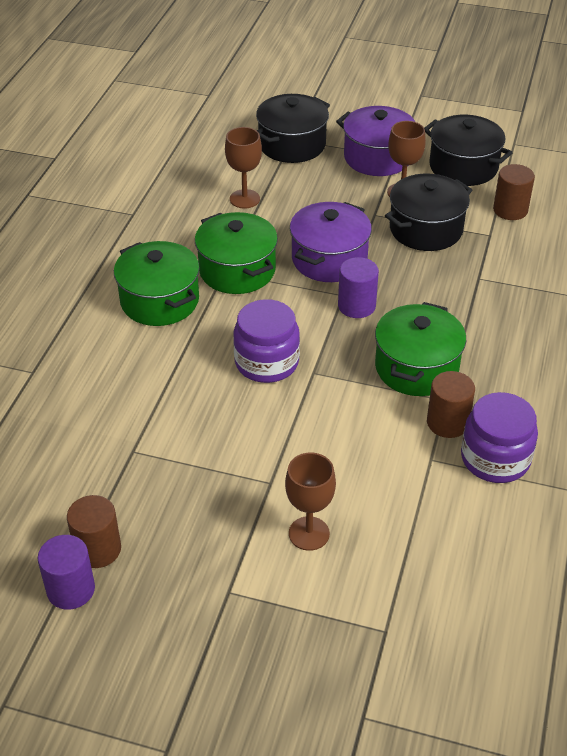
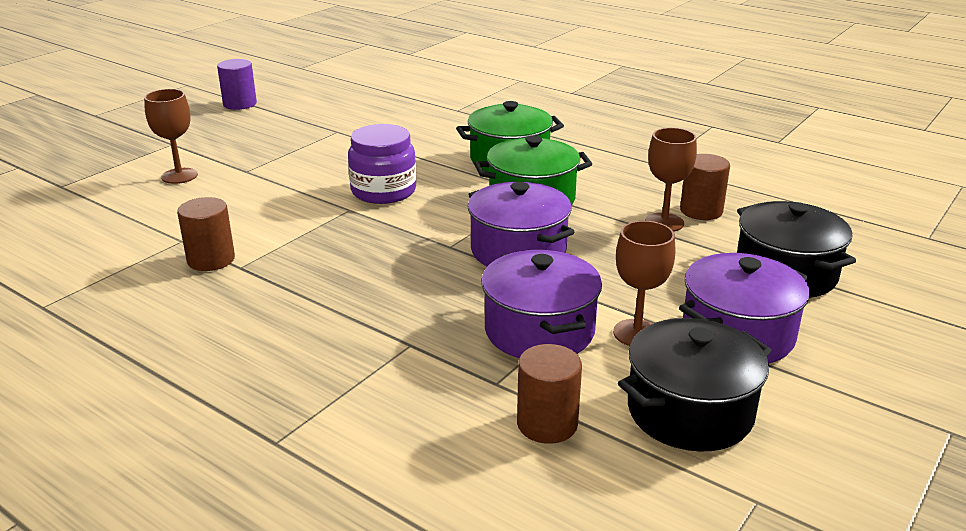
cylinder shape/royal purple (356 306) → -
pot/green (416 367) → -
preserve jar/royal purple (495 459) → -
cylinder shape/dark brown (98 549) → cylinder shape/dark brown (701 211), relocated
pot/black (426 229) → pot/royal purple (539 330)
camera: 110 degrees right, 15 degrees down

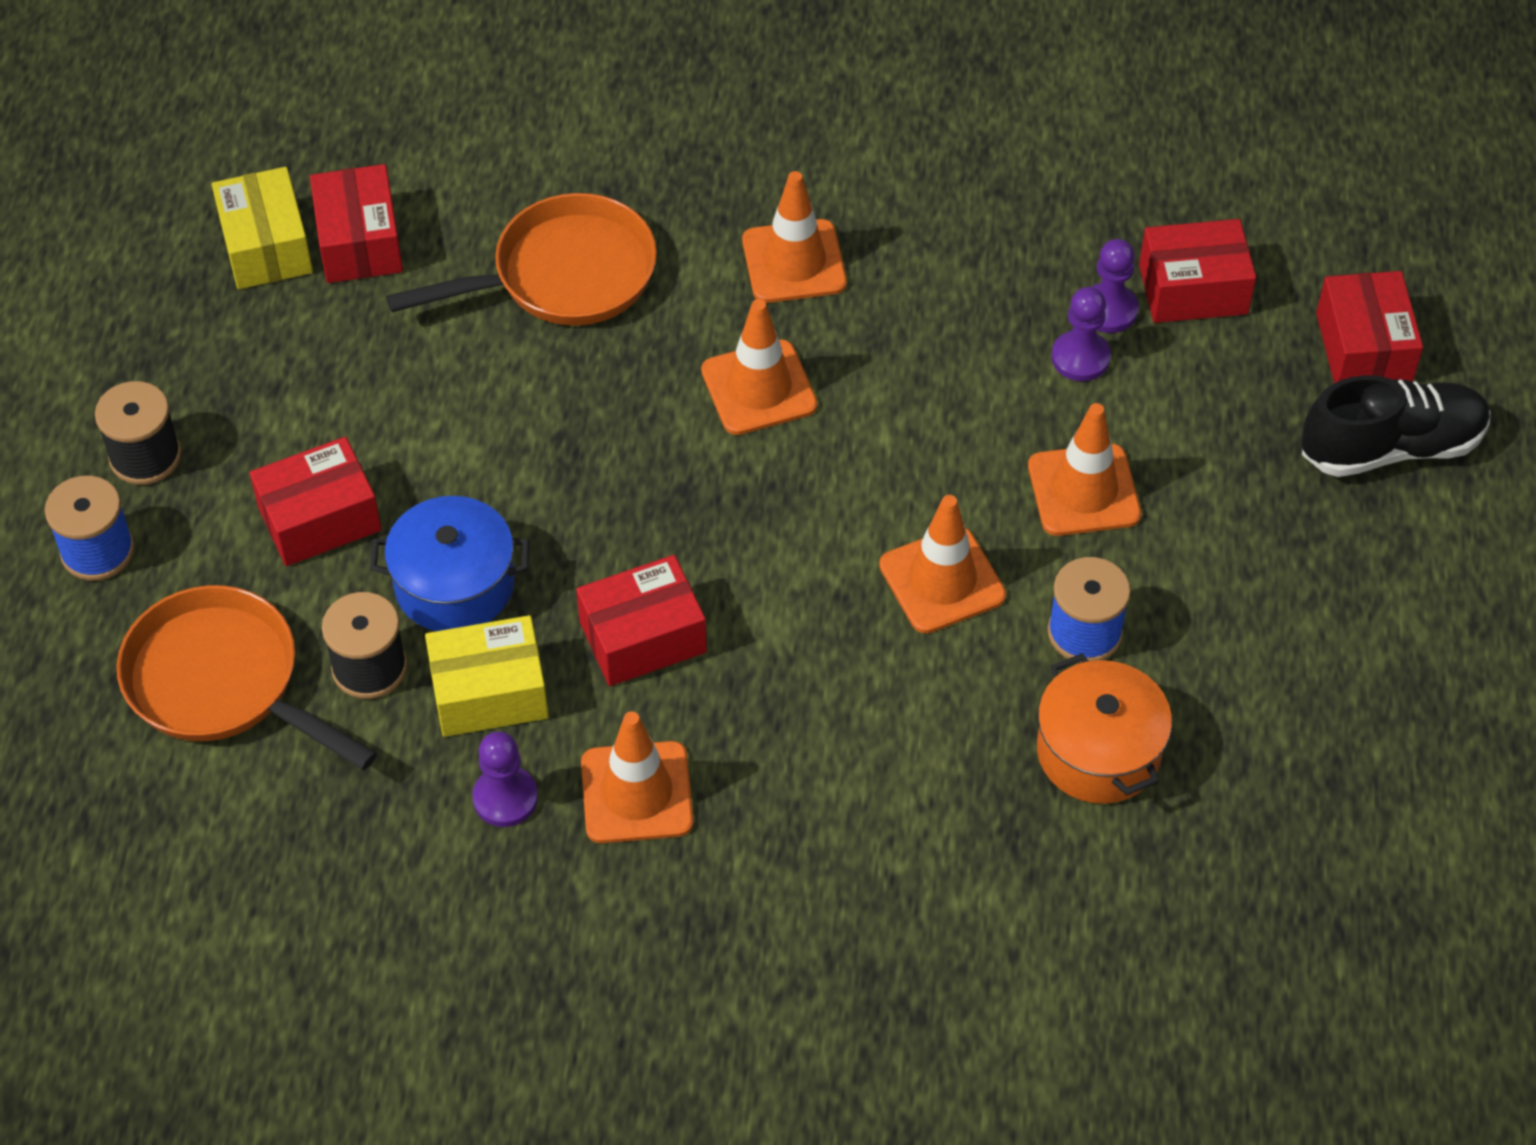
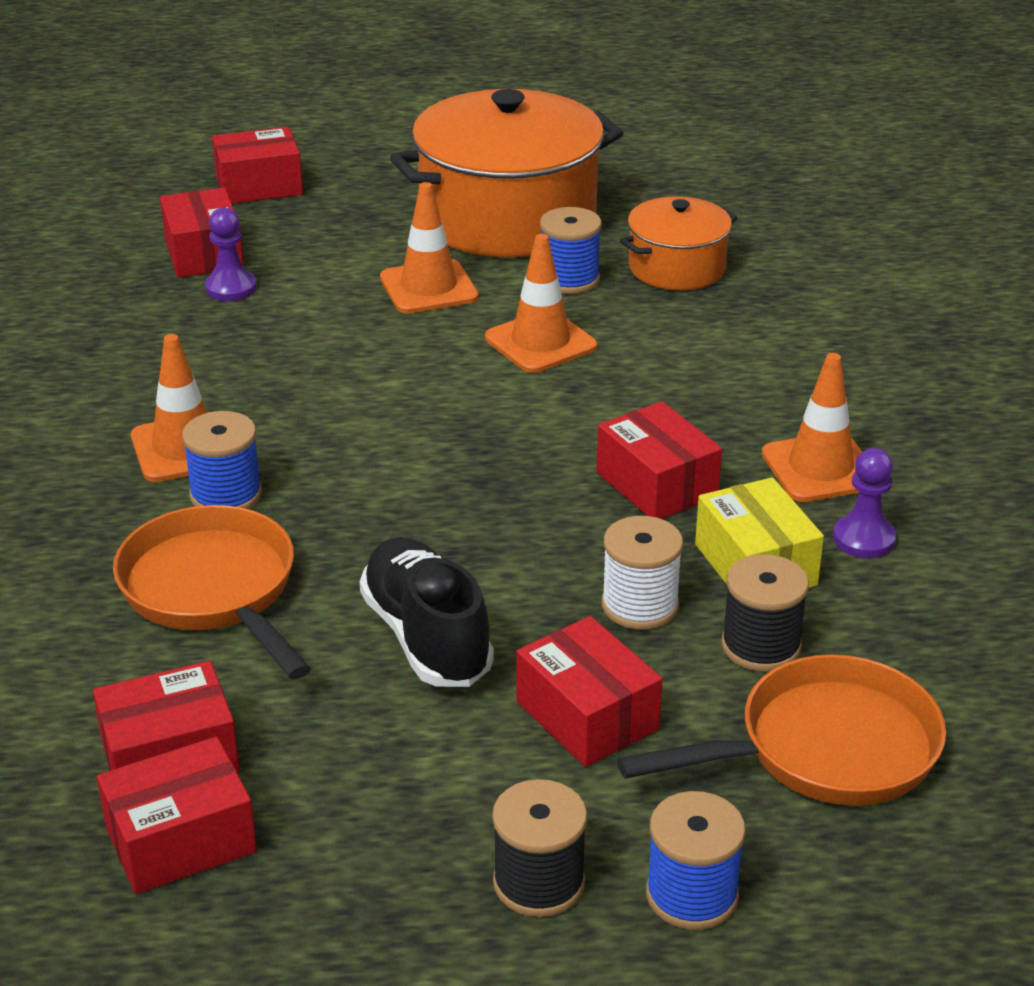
safety cone/orange-coloured (759 388) → -
game pawn/royal purple (1080 358) → -
- → spool/cobalt (226 495)
- → pot/orange-coloured (508 218)
shoe/black (1391 447) → shoe/black (426 637), relocated
pot/cobalt (454 585) → spool/white (640 605)
package/bright yellow (266 246) → package/crimson (181 840)
skillet/orange-coloured (222 682) → skillet/orange-coloured (825 749), 135 degrees counterclockwise
camera: 100 degrees left, 20 degrees down

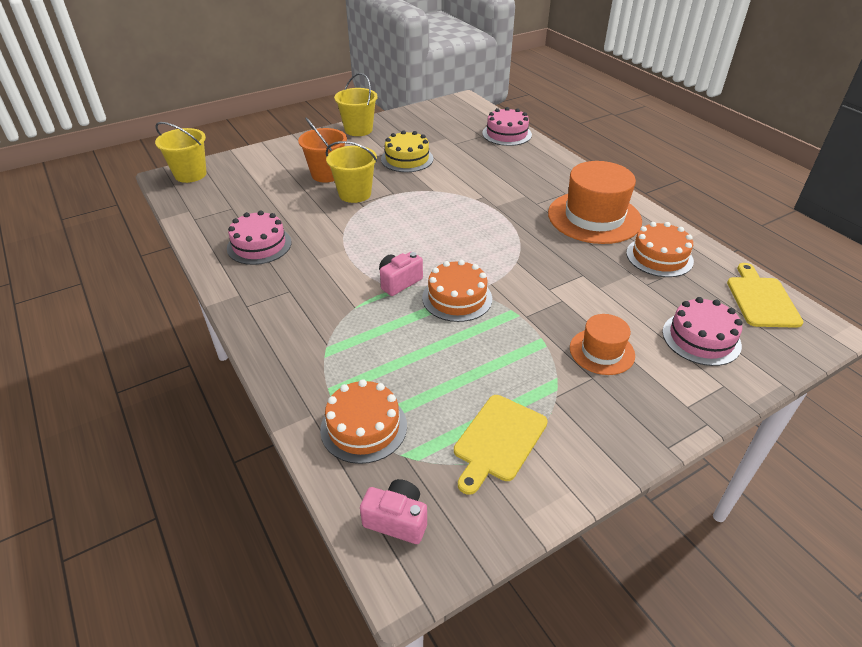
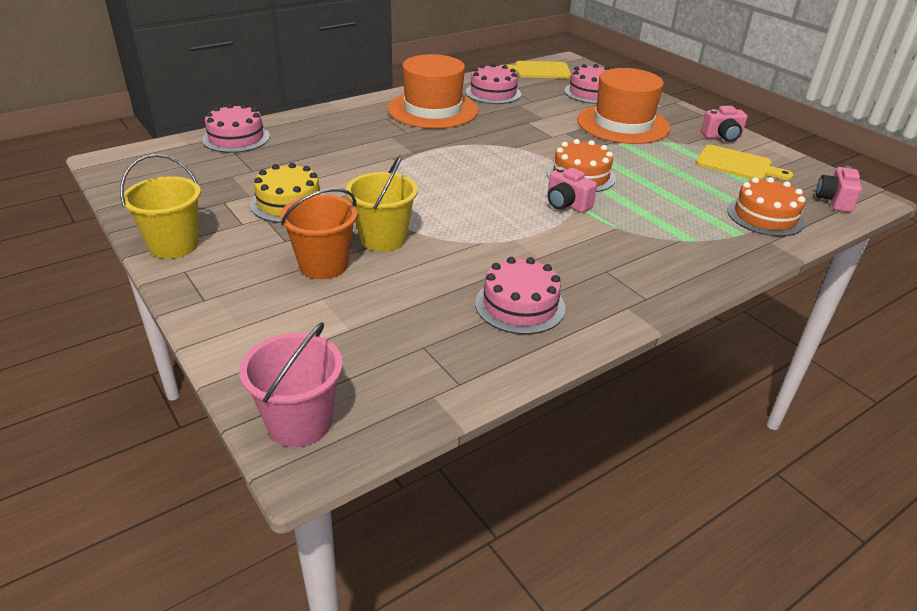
- → compact camera/rose-pink (722 137)
bucket/bright yellow (190 174) → bucket/rose-pink (299 423)
layer cake/orange-coloured (659 257) → layer cake/rose-pink (493 93)
tall hat/orange-coloured (602 351) → tall hat/orange-coloured (623 124), x1.84
camera: 95 degrees left, 5 degrees down

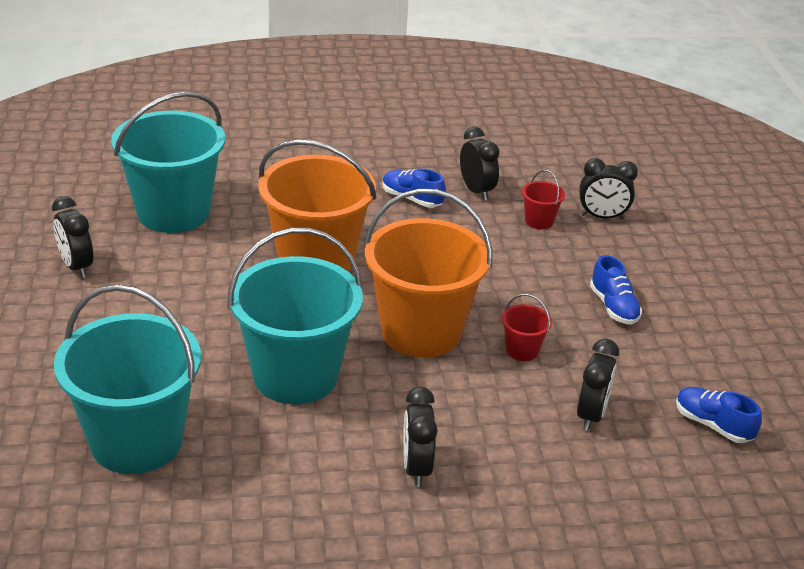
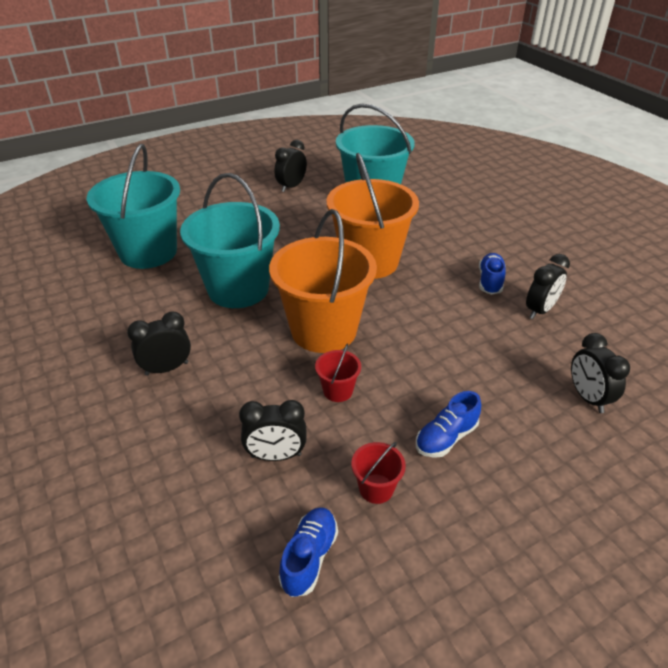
bucket/crimson (539 221) → bucket/crimson (376 488), relocated
camera: 70 degrees right, 5 degrees up

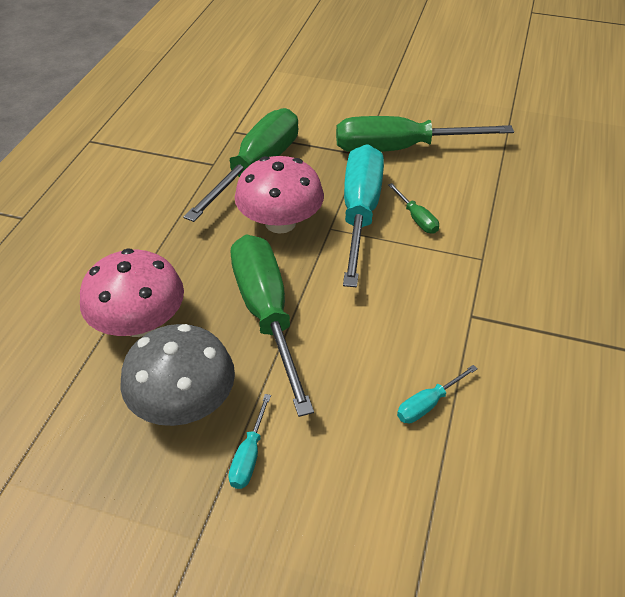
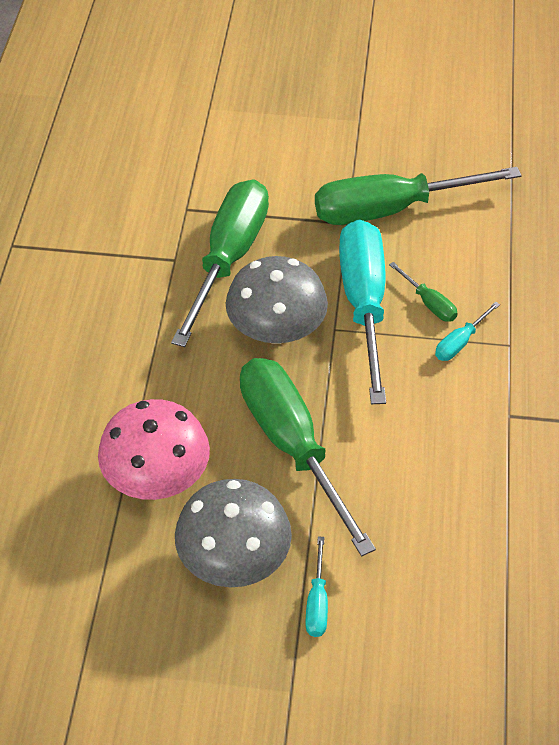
screwdriver/turquoise (428 404) → screwdriver/turquoise (460 342), relocated
fungus/rose-pink (280 222) → fungus/grey (276 329)
camera: 10 degrees left, 5 degrees up

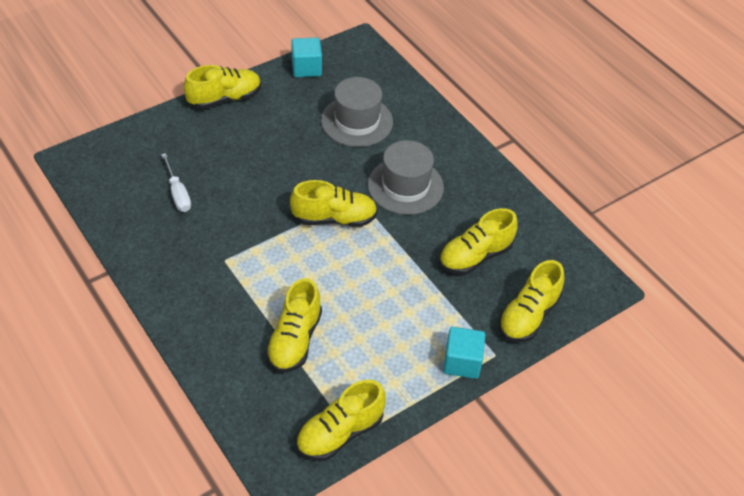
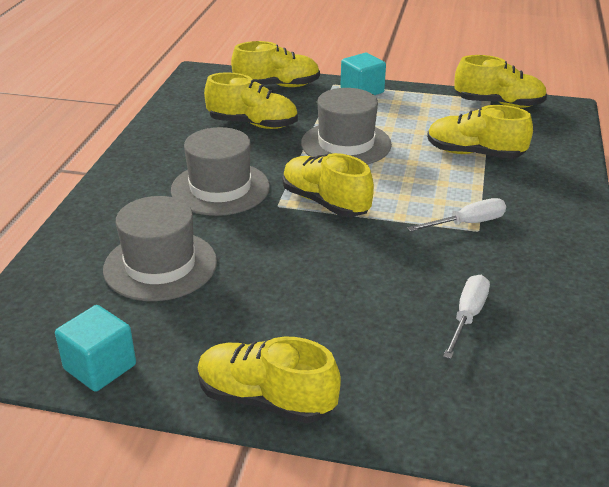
- → tall hat/grey (346 144)
- → screwdriver/white (467 223)
shoe/bright yellow (295 340) → shoe/bright yellow (474 154), 135 degrees counterclockwise
camera: 130 degrees left, 15 degrees down

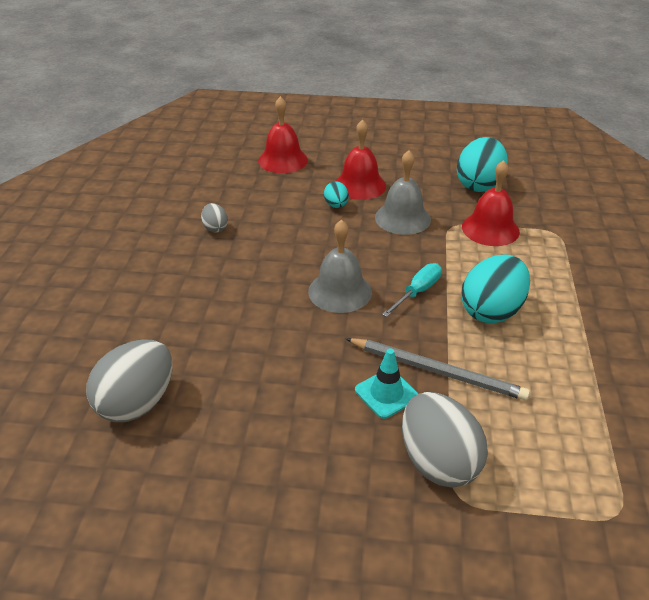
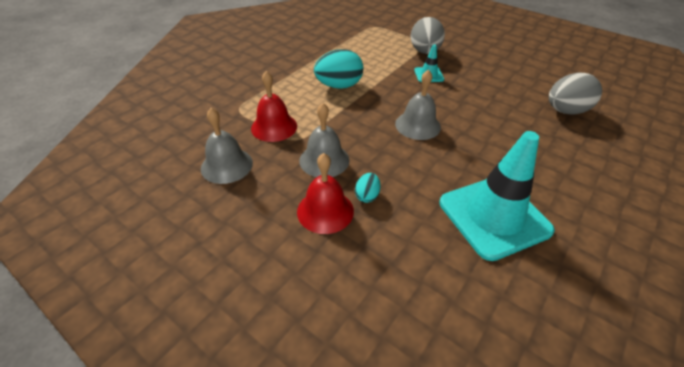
school bell/crimson (283 160) → -
pencil/grey (437 371) → -
screwdriver/turquoise (417 292) → -
toy egg/grey (215 228) → safety cone/turquoise (494 216)
toy egg/turquoise (479 185) → school bell/grey (227 165)
camera: 150 degrees left, 5 degrees up

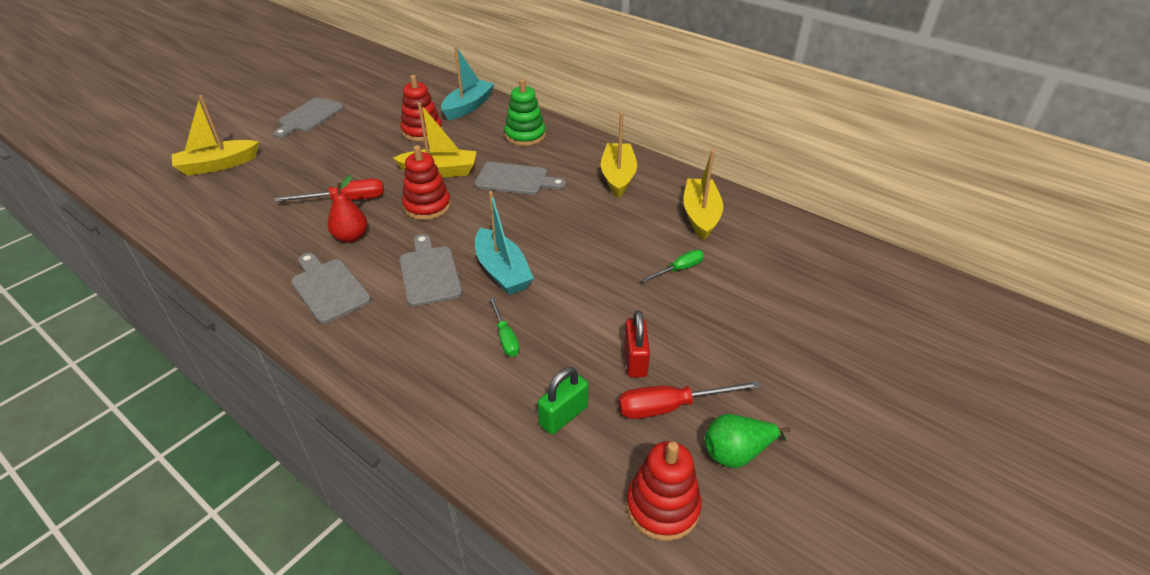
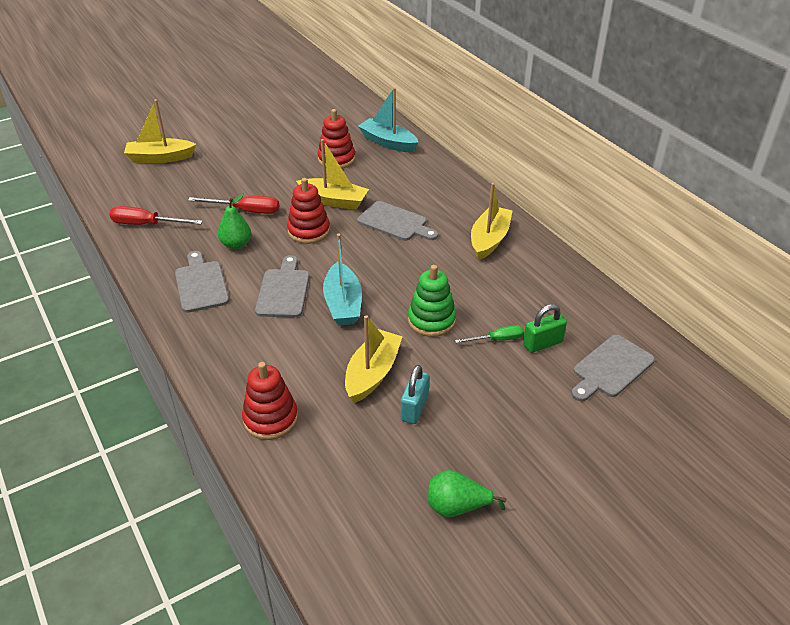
screwdriver/green (505 337) → -
chopping board/grey (309 117) → chopping board/grey (610 368), relocated
stacking toy/green (525 135) → stacking toy/green (431 320), relocated
small lock/green (563 416) → small lock/green (542 343), relocated
screwdriver/crimson (671 407) → screwdriver/crimson (147 224), relocated
stacking toy/crimson (662 507) → stacking toy/crimson (270 419), relocated
toy boat/bright yellow (700 216) → toy boat/bright yellow (372 373), relocated
pear/crimson (351 237) → pear/green (236 244)
small lock/crimson (635 360) → small lock/turquoise (414 408)
toy boat/turquoise (468 107) → toy boat/turquoise (388 142), 105 degrees counterclockwise
camera: 20 degrees right, 0 degrees up

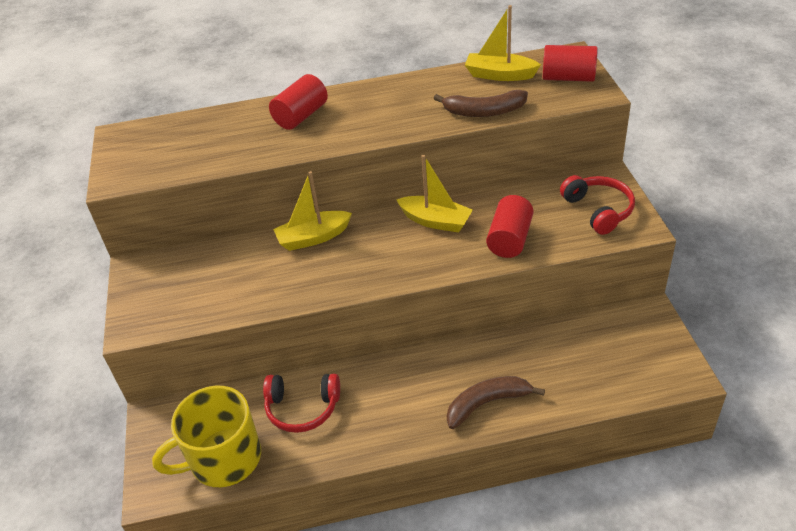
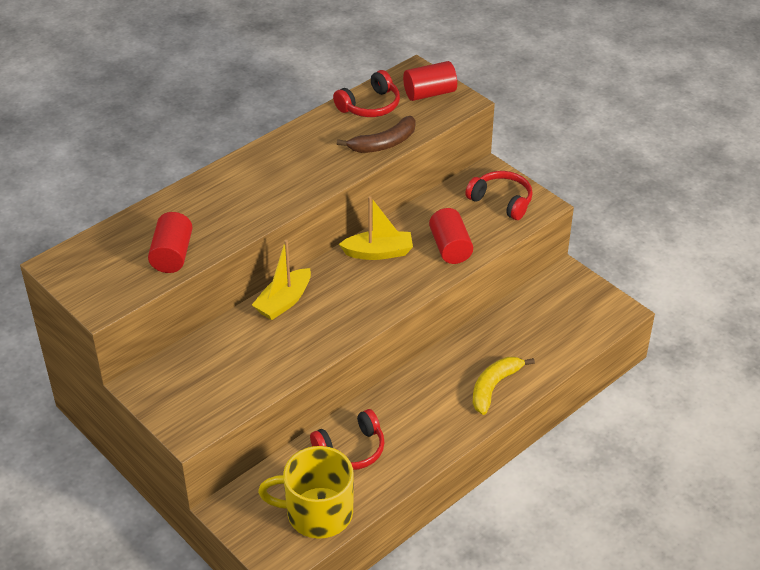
cylinder shape/crimson (301 116) → cylinder shape/crimson (172 255), relocated
toy boat/bright yellow (500 75) → headphones/crimson (370 106)
toy banana/dark brown (487 403) → toy banana/bright yellow (494 387)
coffee mug/bright yellow (223 459) → coffee mug/bright yellow (317 513), 60 degrees clockwise
camera: 35 degrees left, 0 degrees up

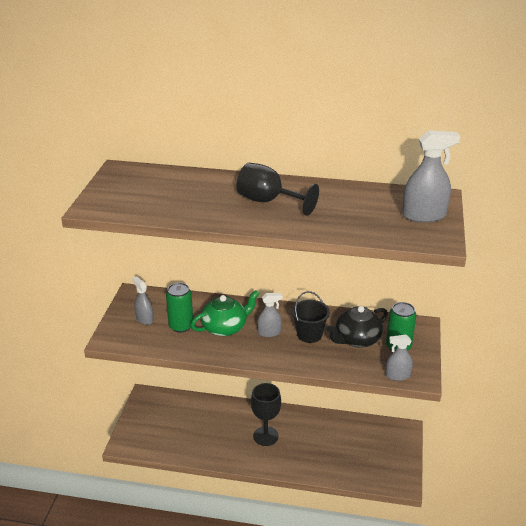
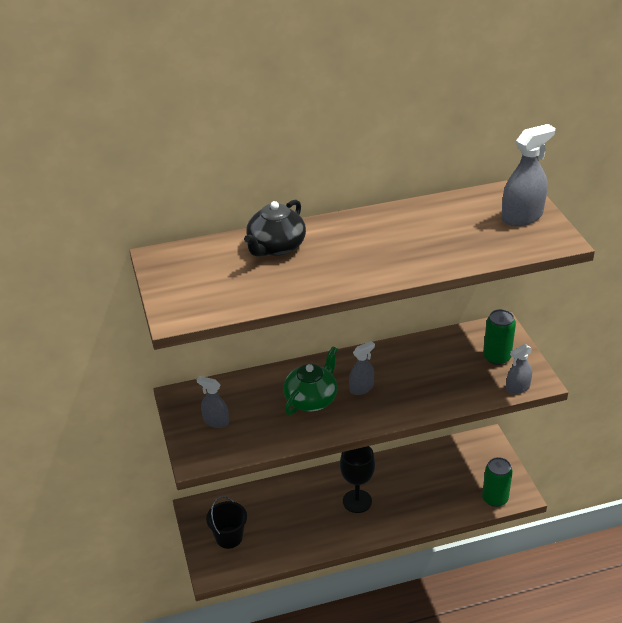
wine glass/black (268 201) → -
can/green (181 326) → can/green (495 498), relocated
bucket/black (309 334) → bucket/black (229 537), relocated
teapot/black (356 339) → teapot/black (275 247), relocated
camera: 25 degrees left, 5 degrees up

